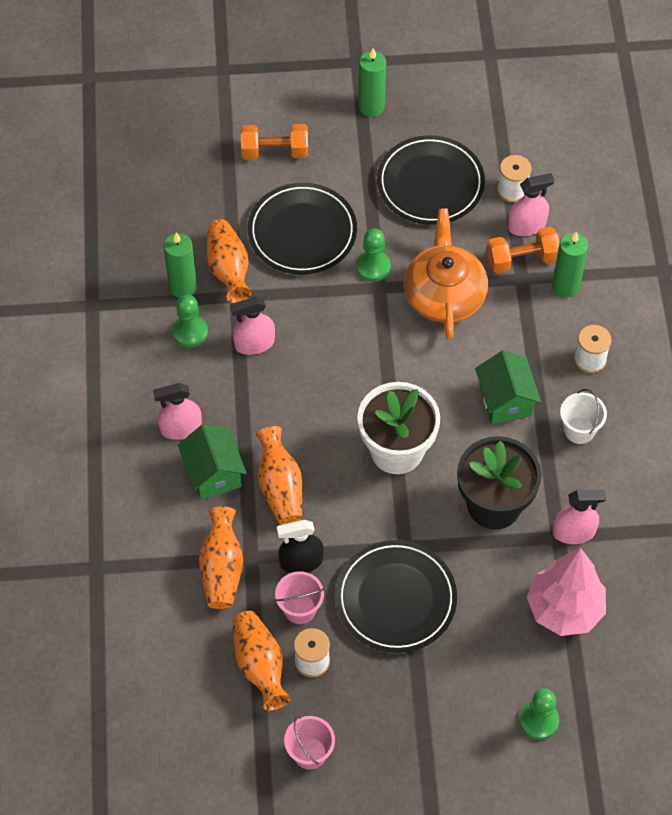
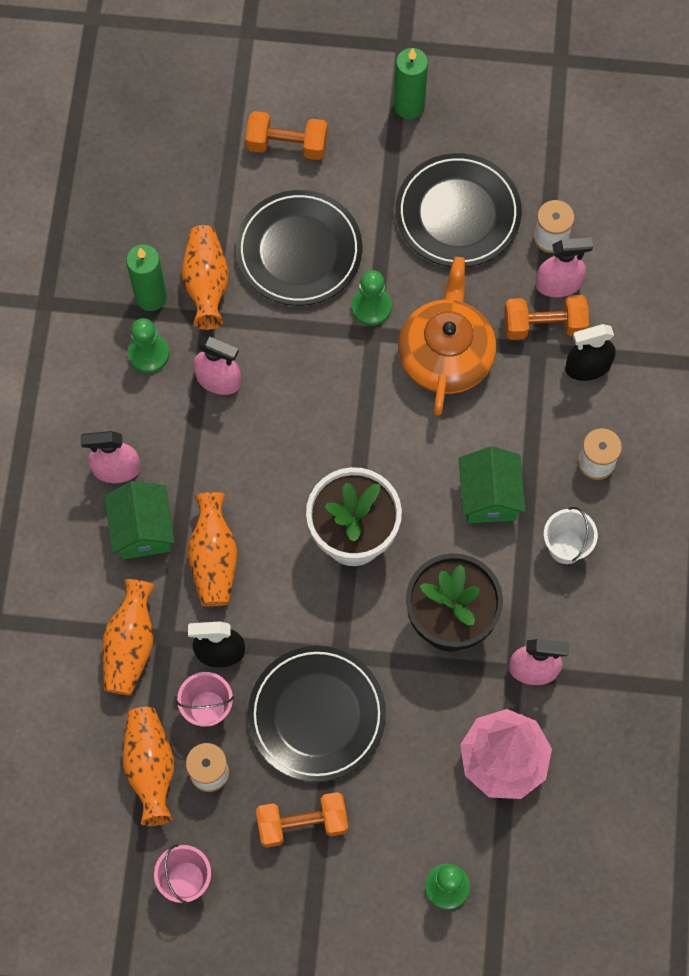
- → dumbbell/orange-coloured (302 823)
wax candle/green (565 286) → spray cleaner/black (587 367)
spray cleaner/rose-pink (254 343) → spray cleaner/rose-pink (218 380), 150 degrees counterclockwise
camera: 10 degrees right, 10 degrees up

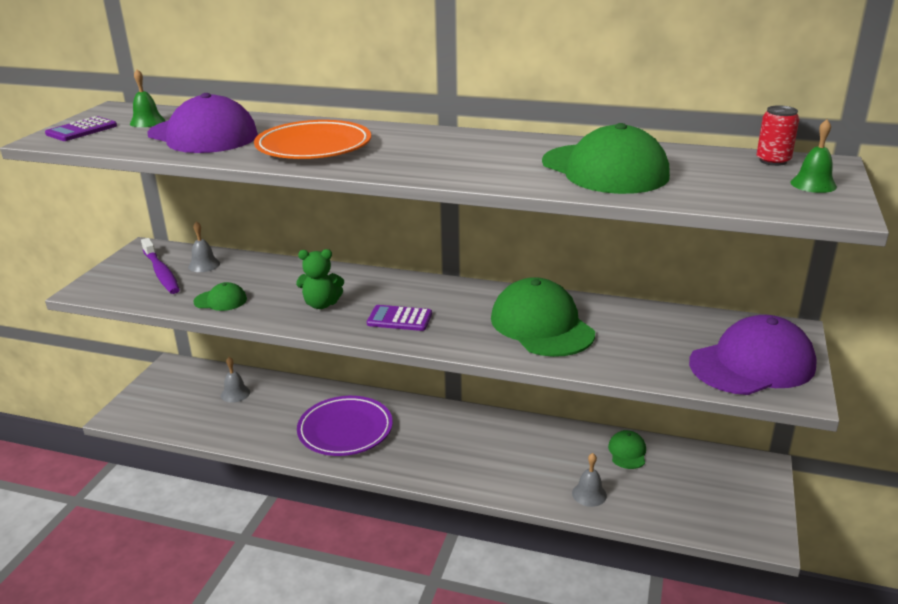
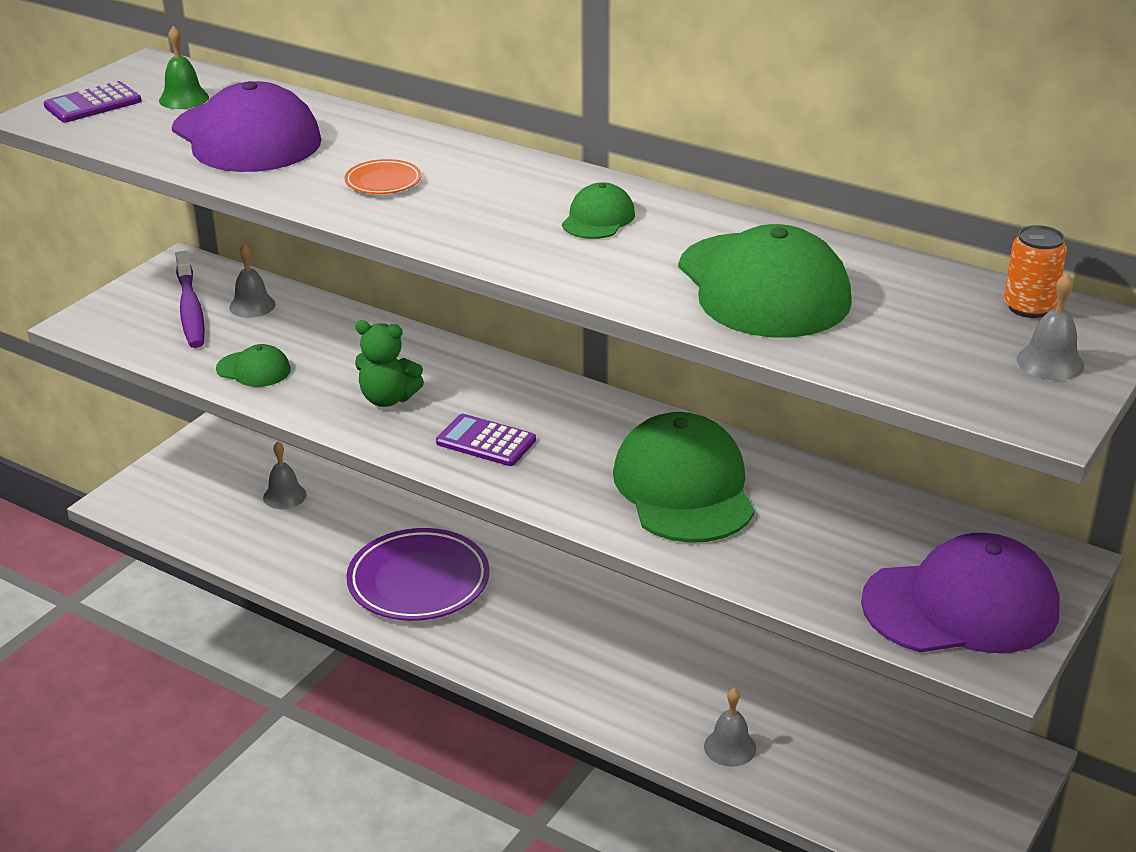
baseball cap/green (627 452) → baseball cap/green (598 218), relocated
can/crimson (773 161) → can/orange-coloured (1029 307)
school bell/green (813 184) → school bell/grey (1050 362)
dinner plate/orange-coloured (314 147) → dinner plate/orange-coloured (383 182), x0.46
camera: 15 degrees right, 5 degrees up

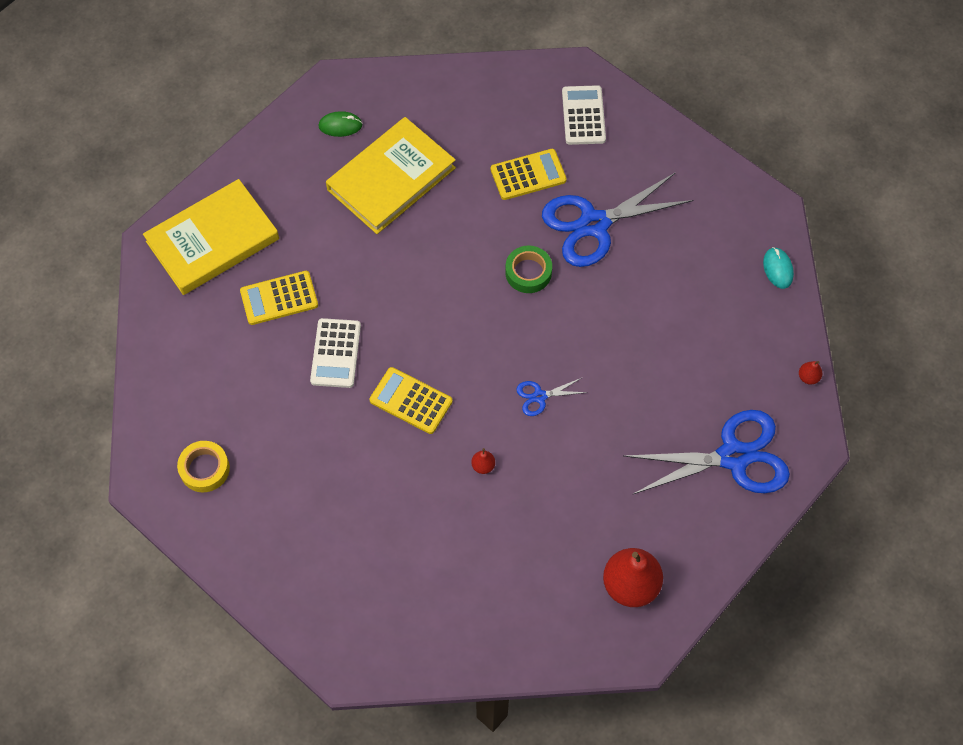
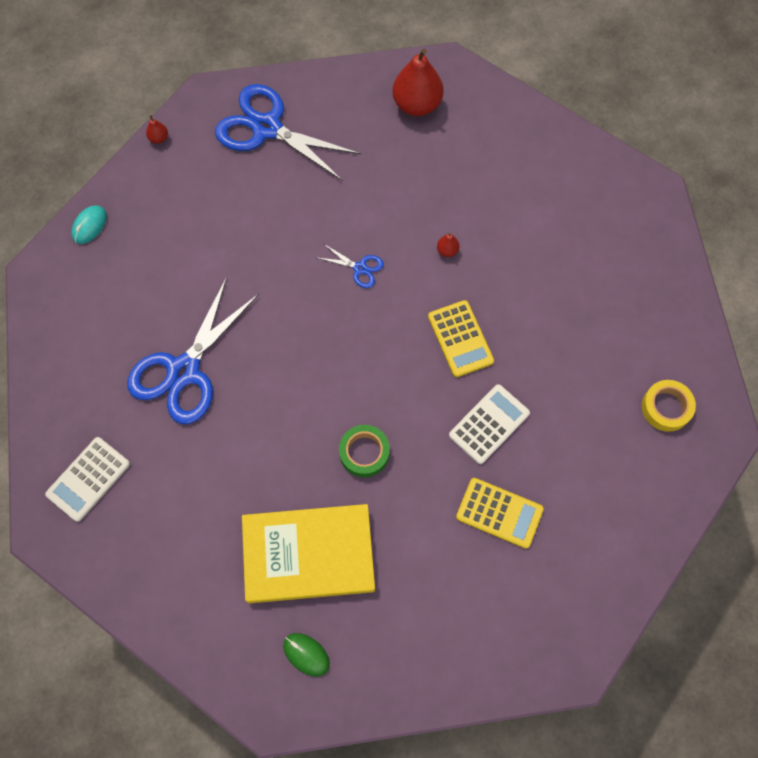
book/bright yellow (213 240) → -
calculator/bright yellow (528 175) → -
tape/green (528 272) → tape/green (364 453), relocated
scissors/cobalt (594 224) → scissors/cobalt (183 371), 105 degrees clockwise
camera: 140 degrees left, 5 degrees up

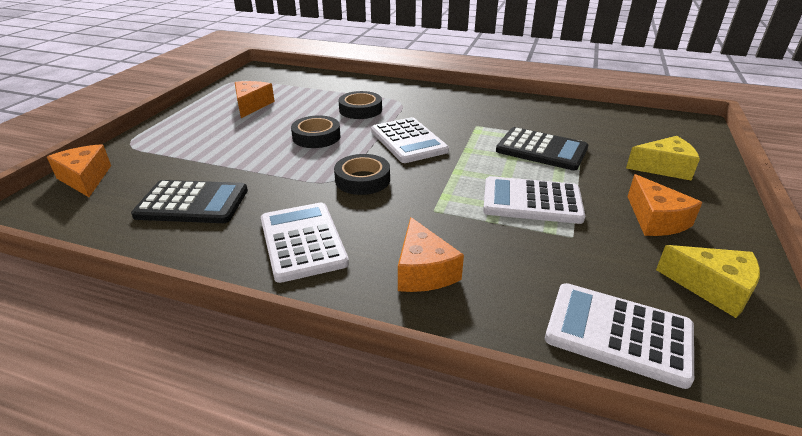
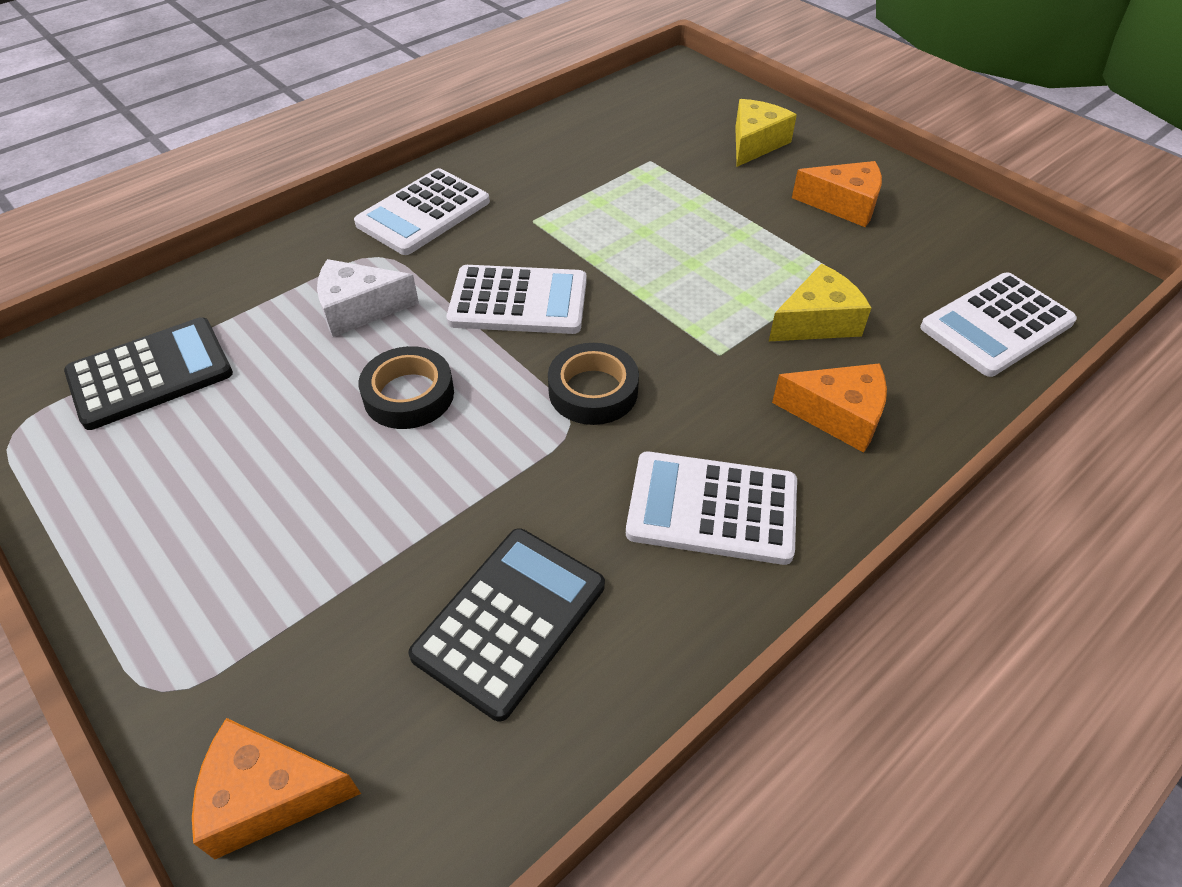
cheese wedge/orange-coloured (251 105) → -
calculator/white (532 201) → calculator/white (423 213), relocated
calculator/black (541 150) → calculator/black (150 373), relocated
cheese wedge/bright yellow (712 288) → cheese wedge/bright yellow (817 321), relocated
tape/black (360 110) → cheese wedge/white (359 309)
camera: 60 degrees left, 15 degrees up

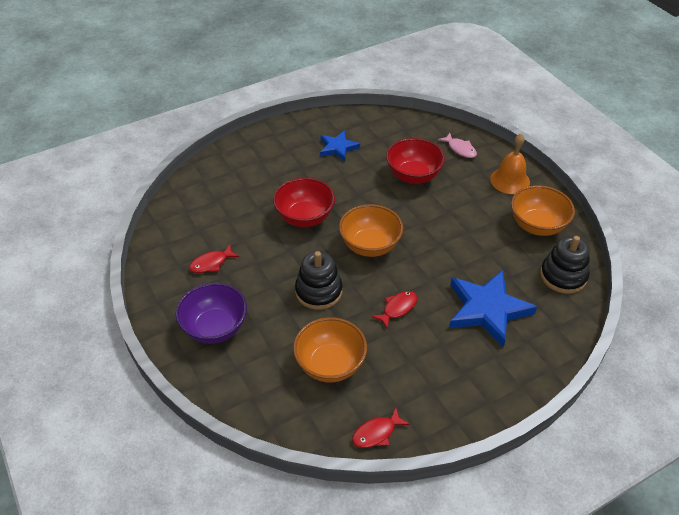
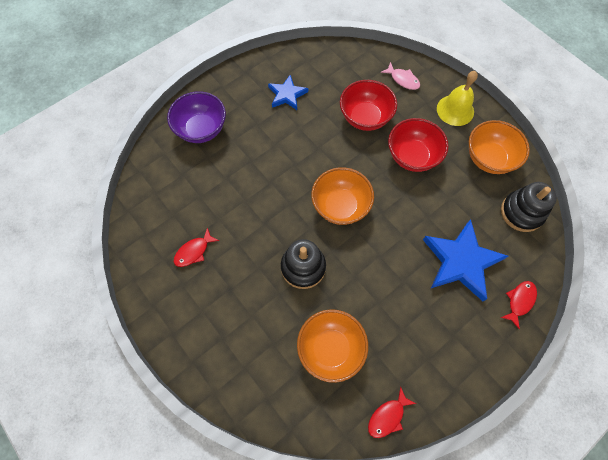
bowl/royal purple (215 328) → bowl/royal purple (201 129), relocated
bowl/crimson (305 217) → bowl/crimson (412 156), relocated
fish figure/crimson (398 308) → fish figure/crimson (519 301), relocated
school bell/orange-coloured (510 180) → school bell/bright yellow (455 110)
camera: 10 degrees left, 20 degrees up

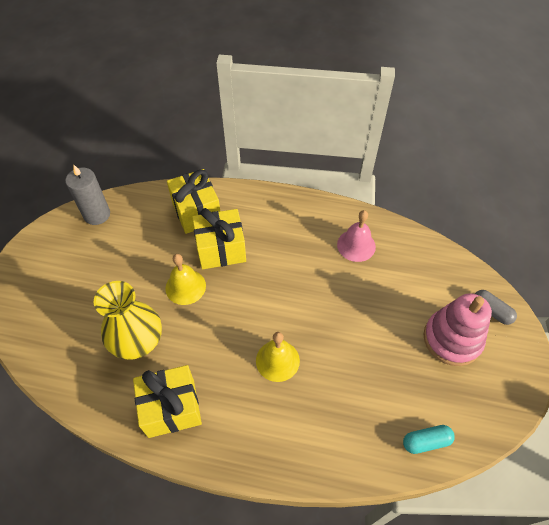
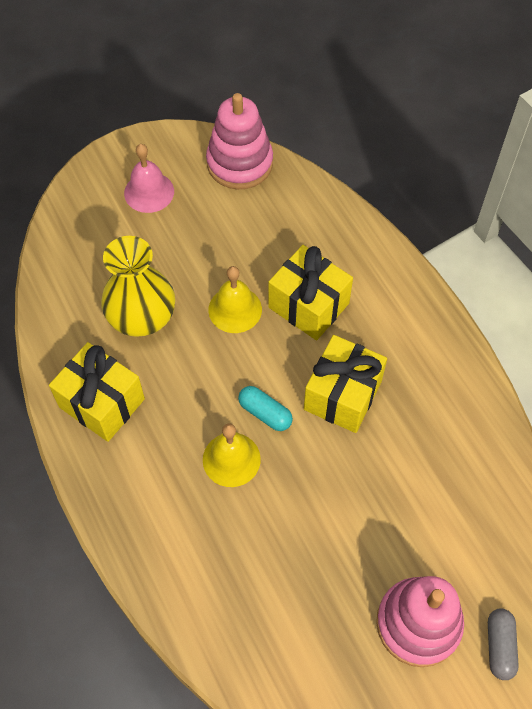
gift/bright yellow (196 212) → gift/bright yellow (342 395), relocated
school bell/rose-pink (356 245) → school bell/rose-pink (149 192), relocated
pill/turquoise (426 441) → pill/turquoise (265 413), relocated
wax candle/grey (97 214) → stacking toy/rose-pink (240 163)
camera: 50 degrees right, 5 degrees up

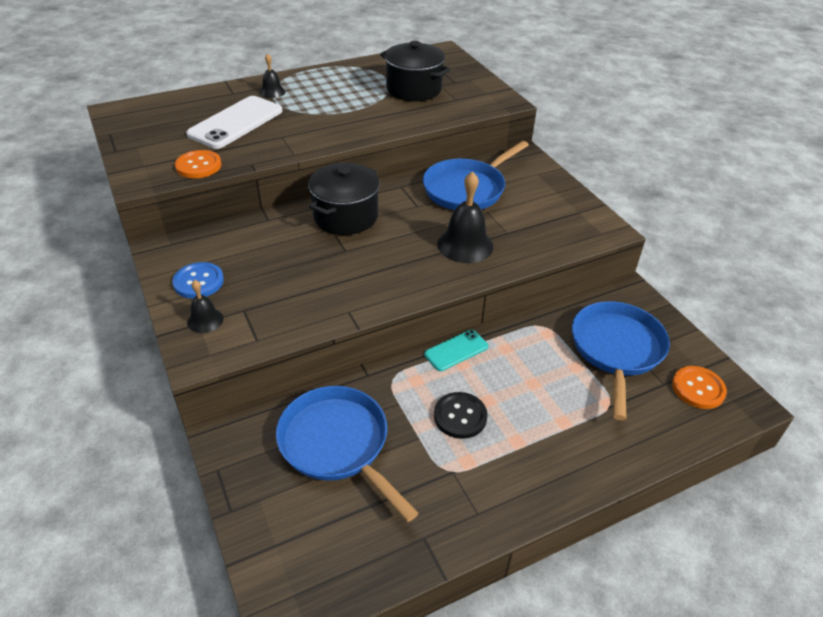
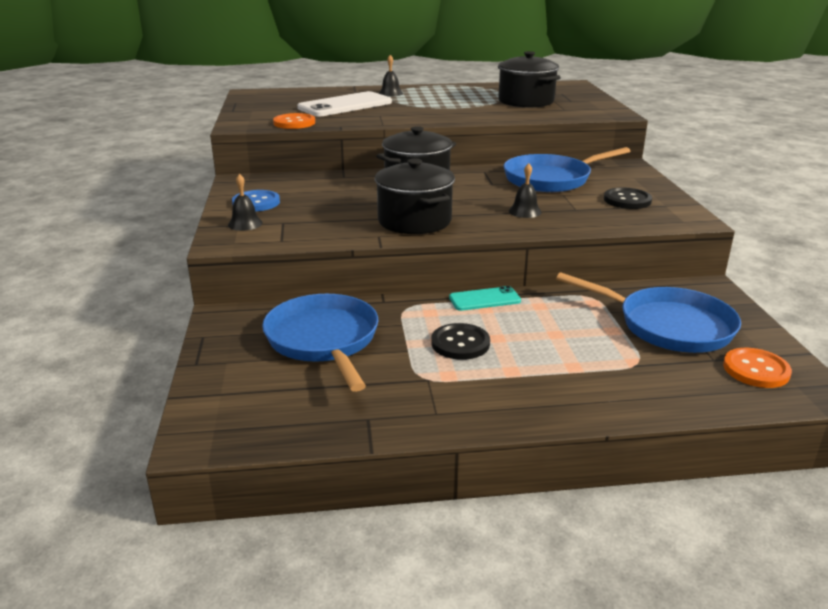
- → pot/black (414 221)
- → sewing button/black (627 200)
skillet/cobalt (616 350) → skillet/cobalt (668 326), 90 degrees clockwise
school bell/black (465 245) → school bell/black (525 211), x0.55
camera: 20 degrees right, 15 degrees down

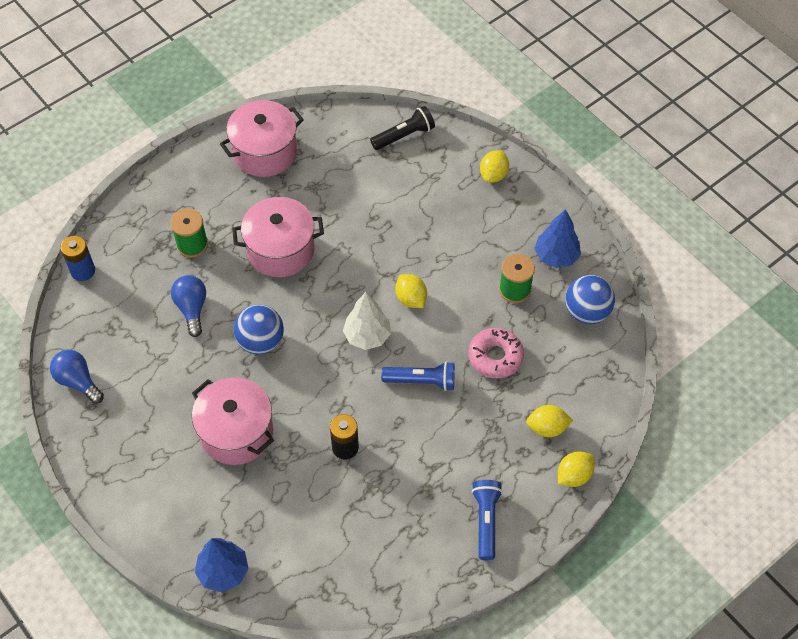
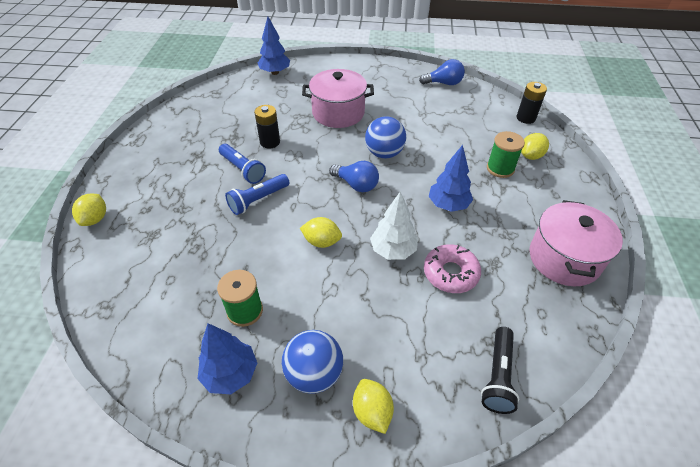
bulb/cobalt (192 308) → bulb/cobalt (356 185), relocated
tree/white (367 336) → tree/white (393 250), relocated
donut/rose-pink (495 357) → donut/rose-pink (450 273), relocated
pocket torch/cobalt (486 521) → pocket torch/cobalt (243 169), relocated
toy lemon/bright yellow (547 428) → toy lemon/bright yellow (530 156), relocated
ball/cobalt (586 312) → ball/cobalt (314 374), relocated
pot/rose-pink (280 250) → tree/cobalt (448 205)
AA battery/cobalt (83 271) → AA battery/black (526 118)
camera: 135 degrees right, 10 degrees down

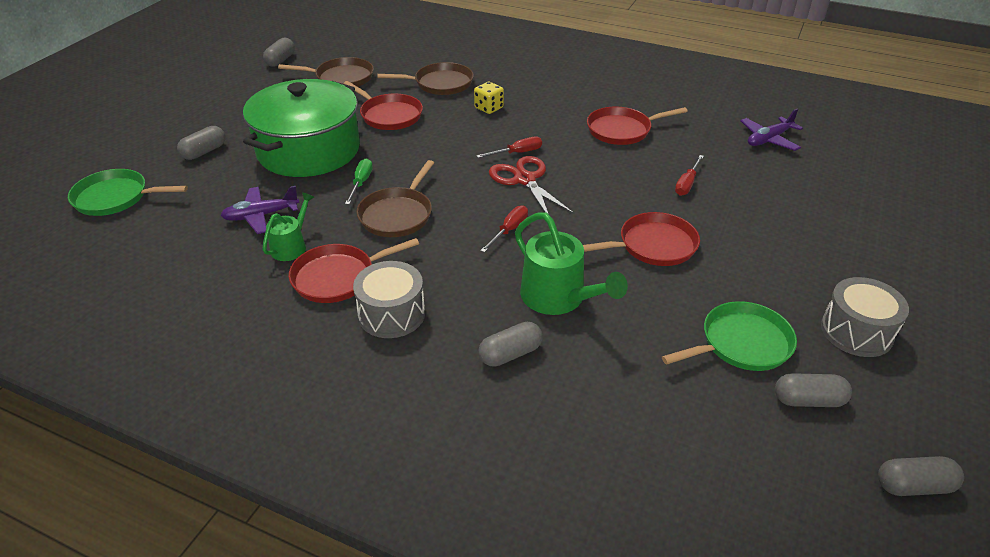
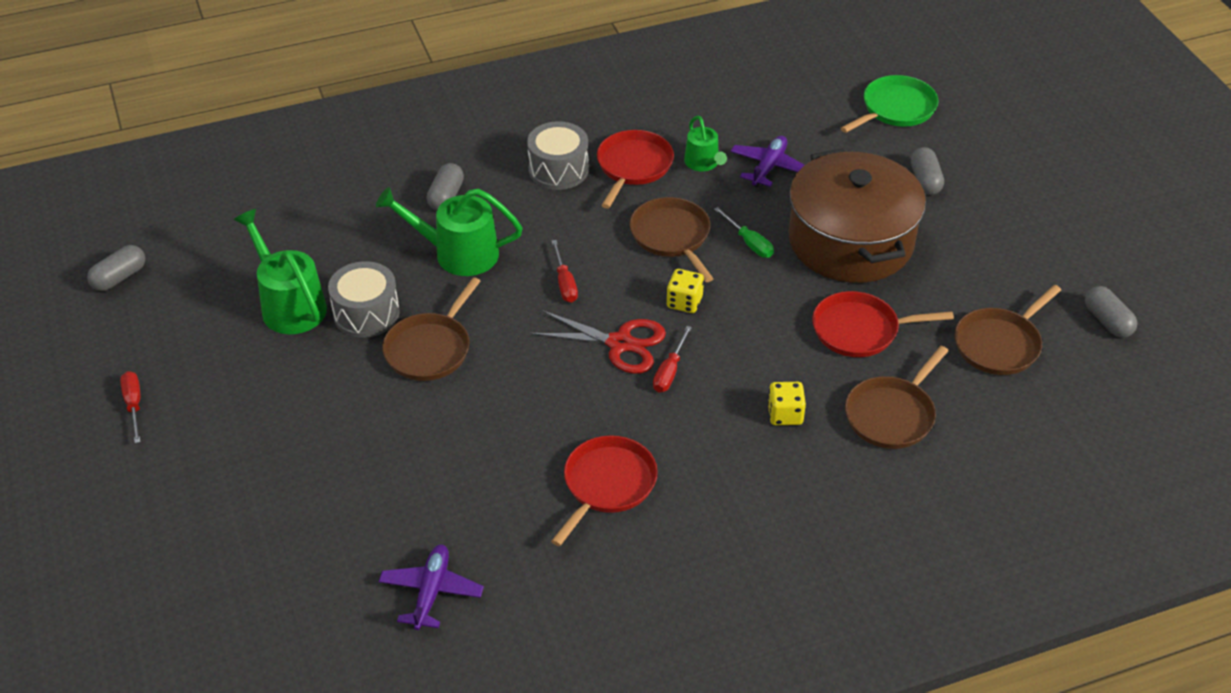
pill/grey (808 400) → -
- → game die/bright yellow (684 302)
screwdriver/crimson (687 184) → screwdriver/crimson (134 405), relocated
drum/grey (856 331) → drum/grey (366 313), relocated
skillet/green (741 343) → sprinkling can/green (289 305)
pot/green (309 150) → pot/dark brown (850 241)
skillet/crimson (653 245) → skillet/dark brown (430 349)
camera: 135 degrees right, 5 degrees up

